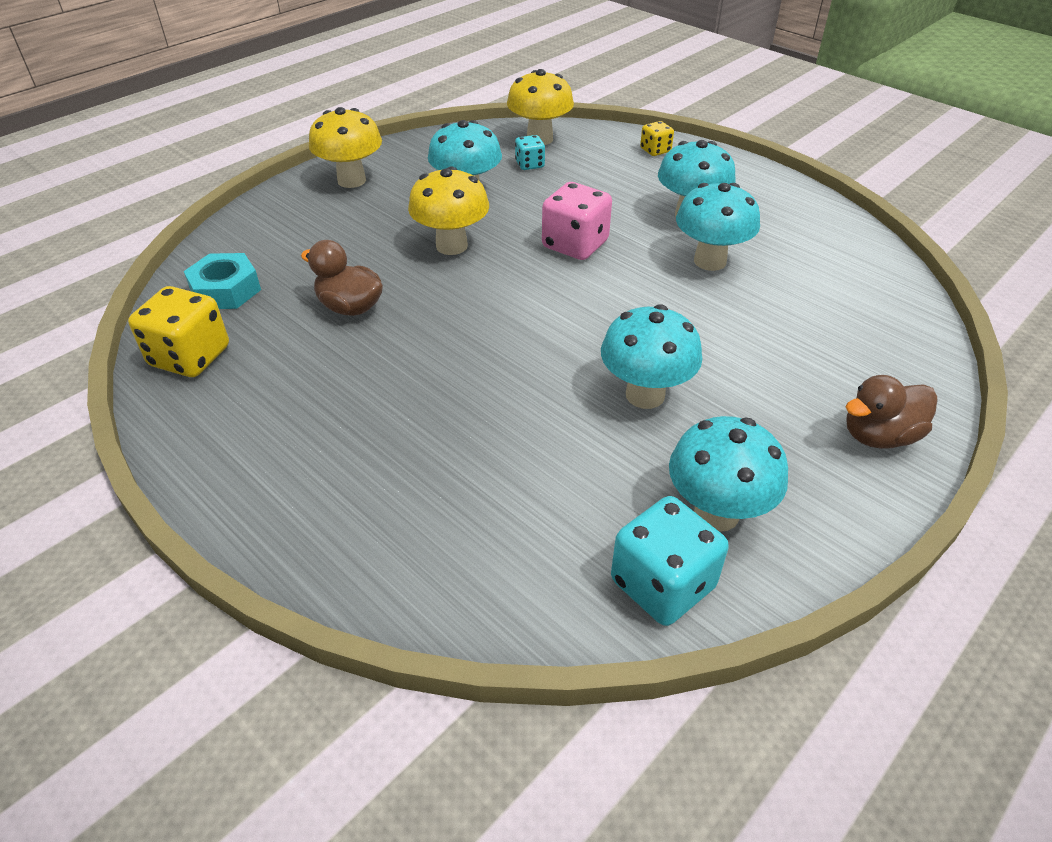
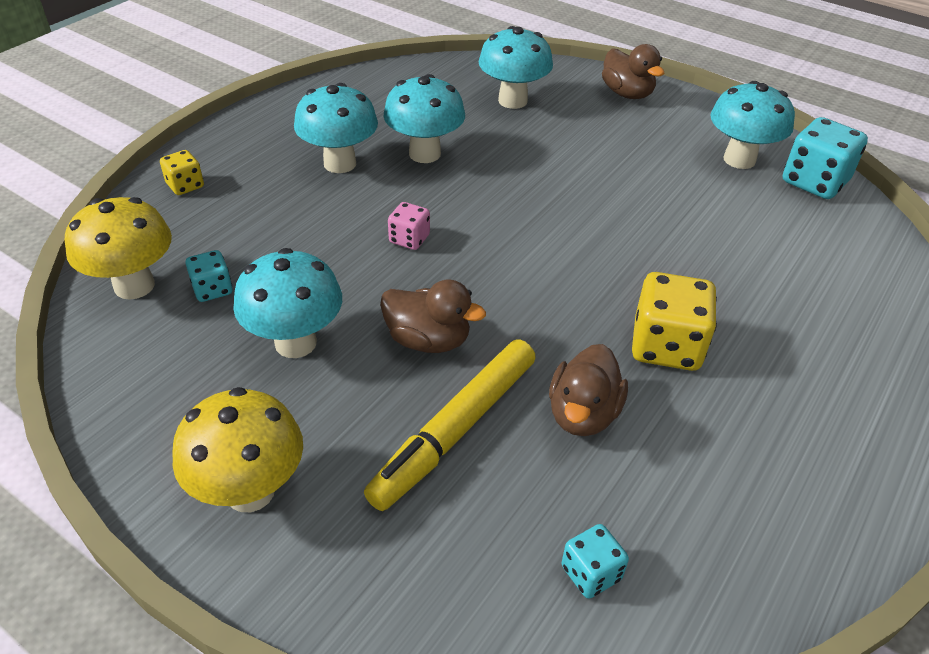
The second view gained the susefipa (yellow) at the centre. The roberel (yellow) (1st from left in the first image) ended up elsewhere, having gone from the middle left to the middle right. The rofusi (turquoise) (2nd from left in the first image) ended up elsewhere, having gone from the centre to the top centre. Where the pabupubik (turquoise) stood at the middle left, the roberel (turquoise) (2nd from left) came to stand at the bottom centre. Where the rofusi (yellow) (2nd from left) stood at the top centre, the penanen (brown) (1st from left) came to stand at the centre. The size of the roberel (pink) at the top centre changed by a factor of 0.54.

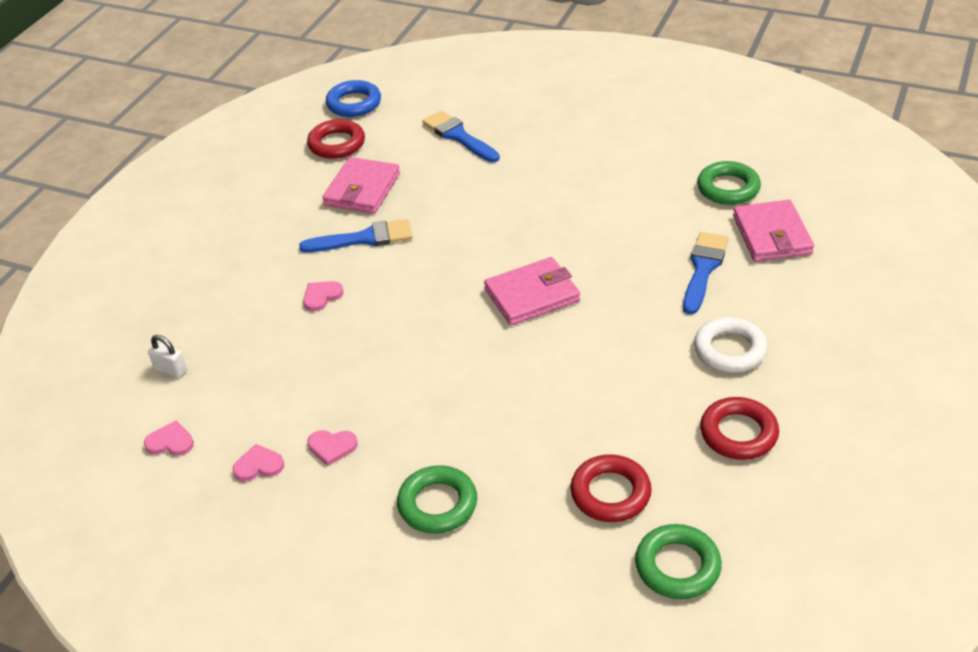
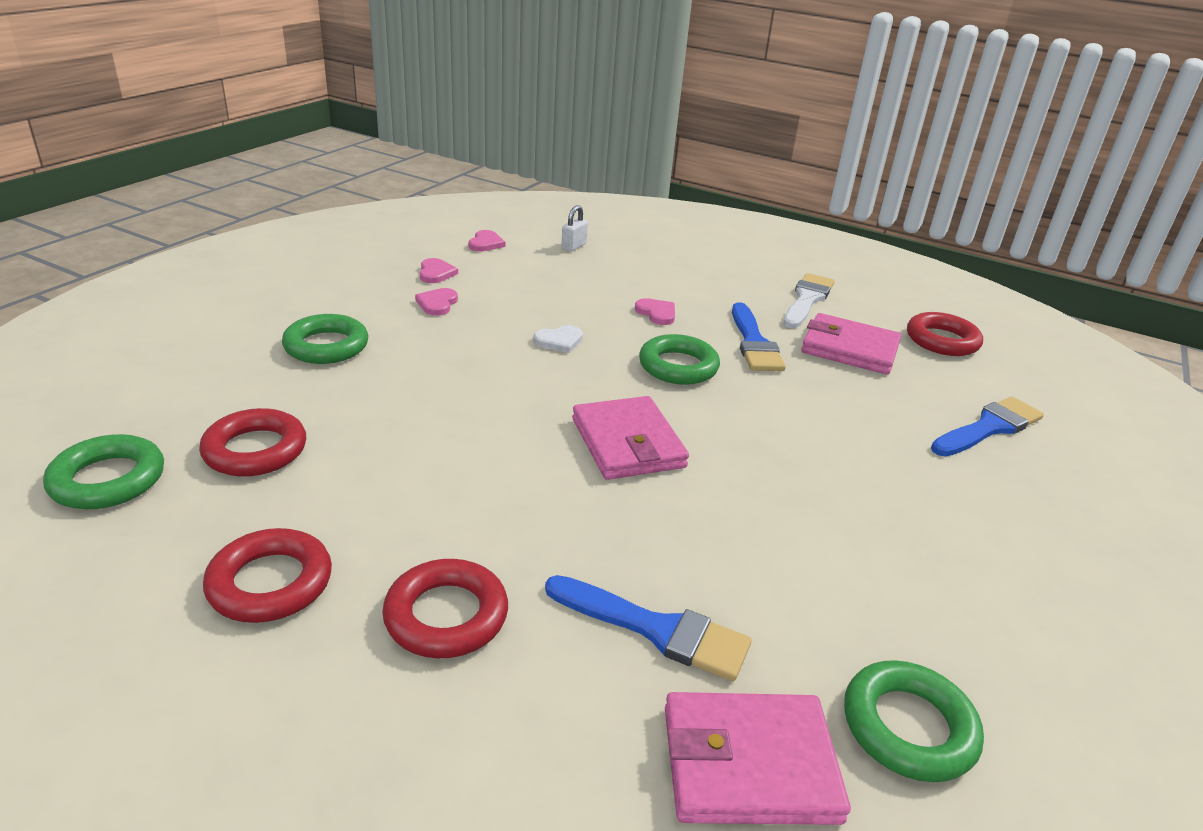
The second view lost the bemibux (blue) at the top centre. The second view gained the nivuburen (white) at the centre. The second view gained the bemibux (green) (3rd from left) at the centre. The second view gained the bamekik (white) at the middle right. What was the bemibux (white) at the middle right turned into the bemibux (red) (3rd from left) at the bottom centre.

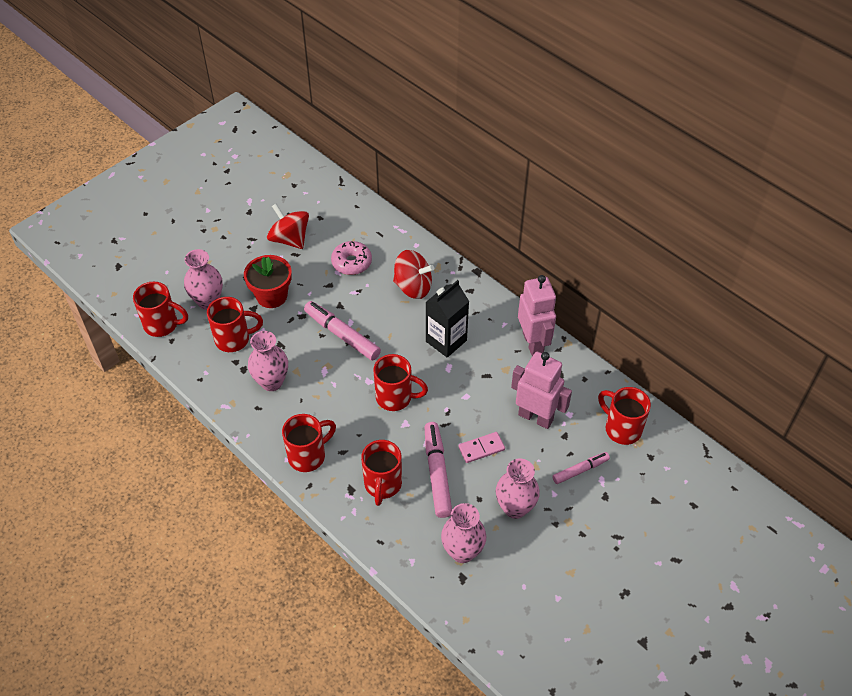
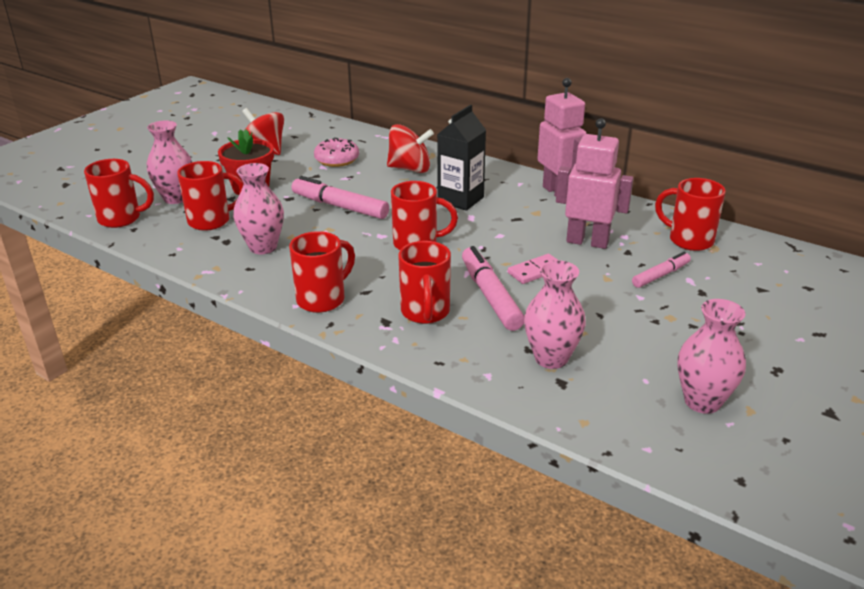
The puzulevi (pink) (4th from left) ended up elsewhere, having gone from the bottom centre to the middle right.

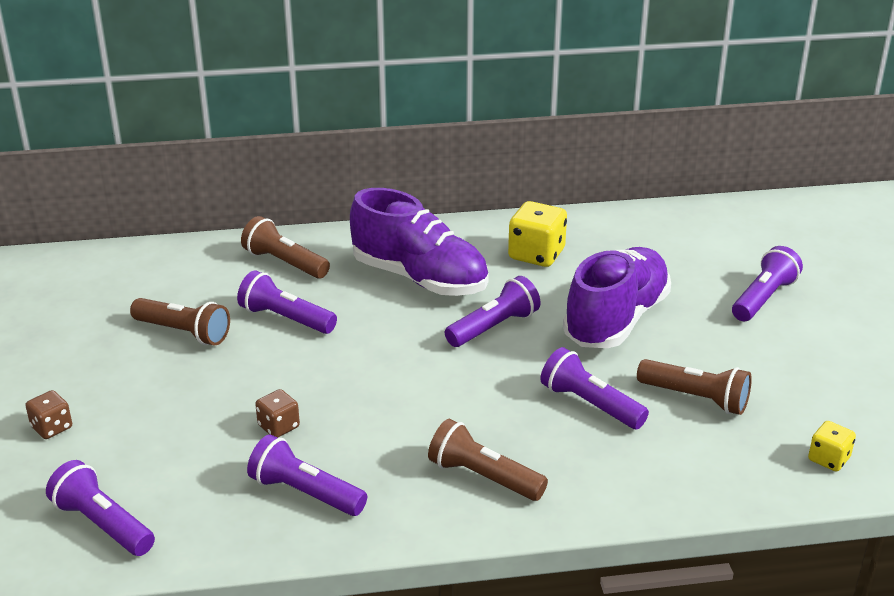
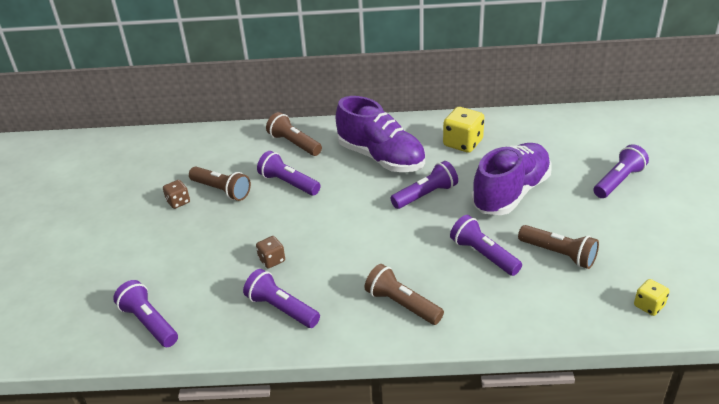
The roberel (brown) (1st from left) ended up elsewhere, having gone from the bottom left to the middle left.

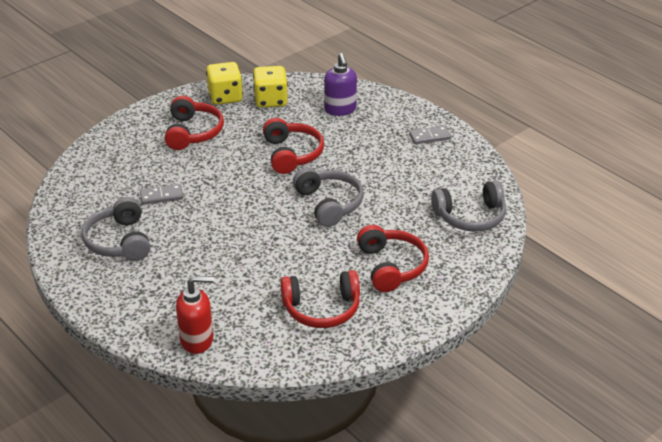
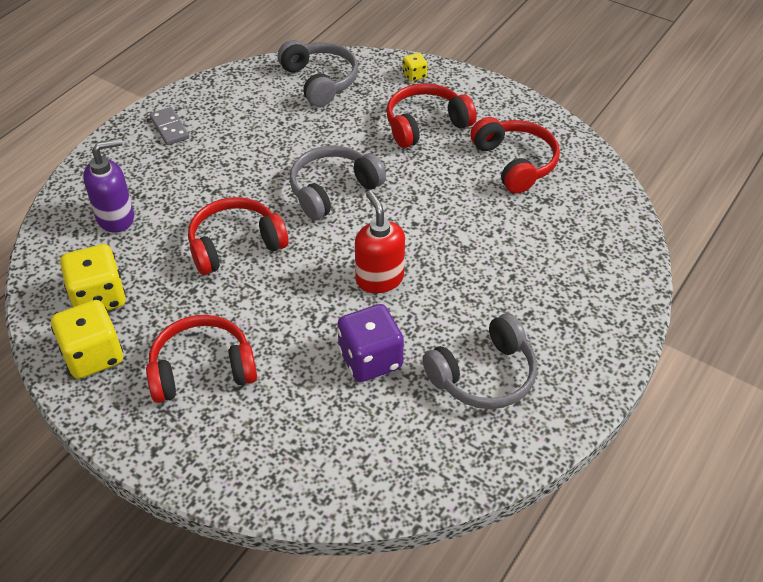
The second view gained the roberel (yellow) (3rd from left) at the top centre. The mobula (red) ended up elsewhere, having gone from the bottom left to the centre. Where the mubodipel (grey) (1st from left) stood at the middle left, the roberel (purple) came to stand at the centre.

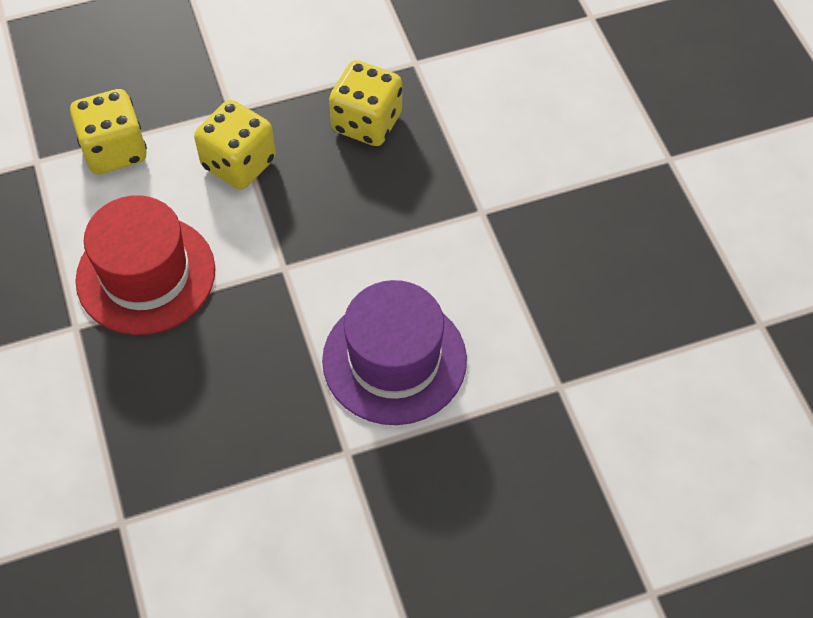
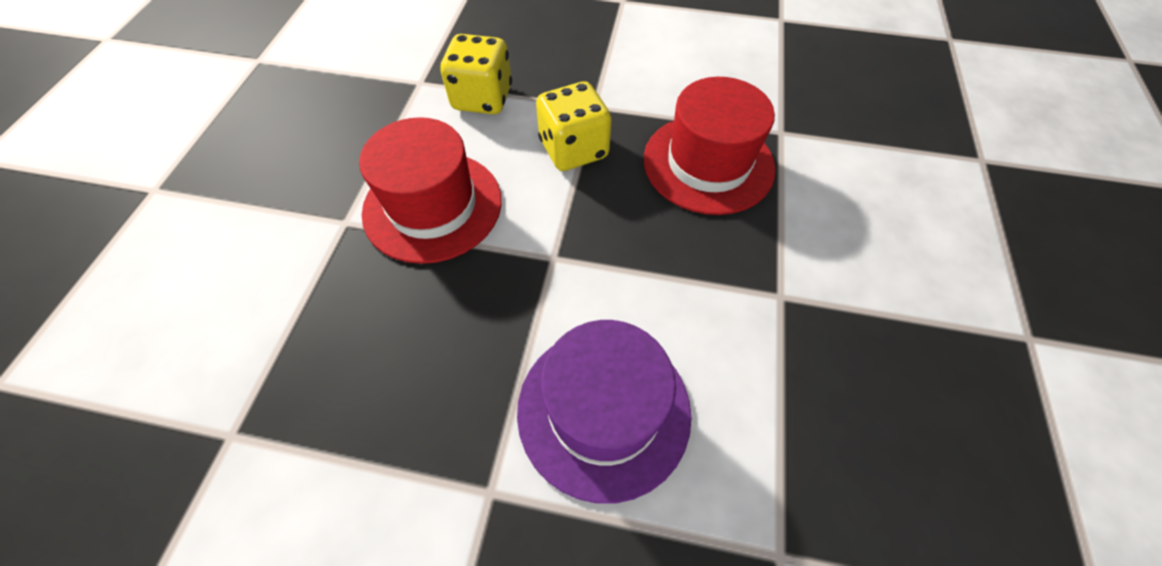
Where the roberel (yellow) (3rd from left) stood at the top centre, the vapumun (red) (2nd from left) came to stand at the top centre.

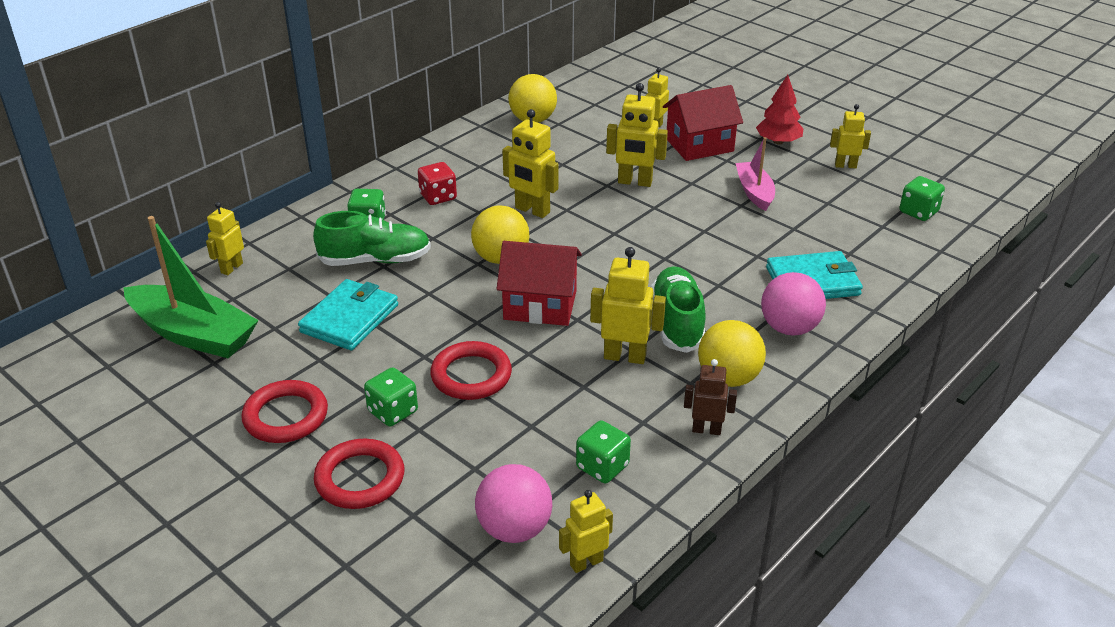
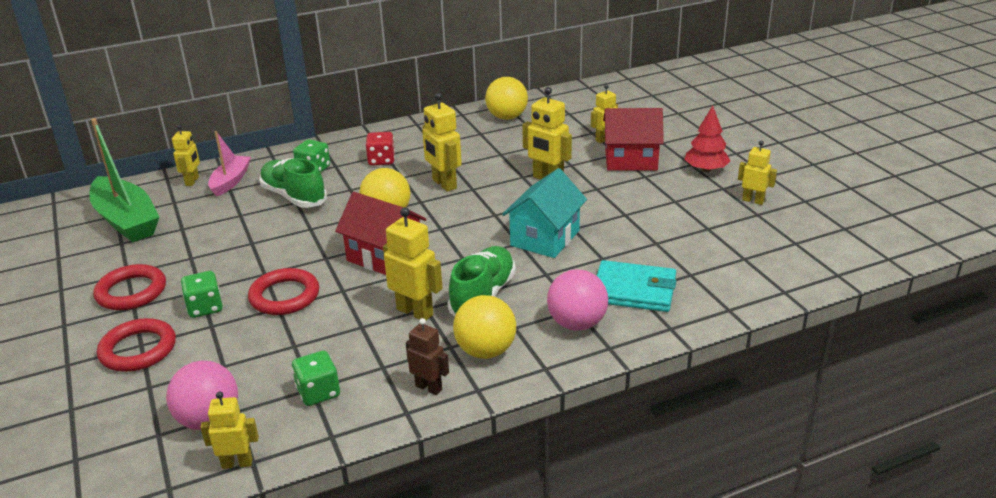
The second view lost the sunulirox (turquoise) (1st from left) at the middle left. The second view lost the roberel (green) (4th from left) at the top right. The second view gained the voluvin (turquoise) at the centre. The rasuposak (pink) ended up elsewhere, having gone from the top right to the top left. The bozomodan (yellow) (1st from left) at the middle left ended up facing another way, 135 degrees clockwise from before. The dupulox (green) (1st from left) at the centre ended up facing another way, 150 degrees counterclockwise from before.

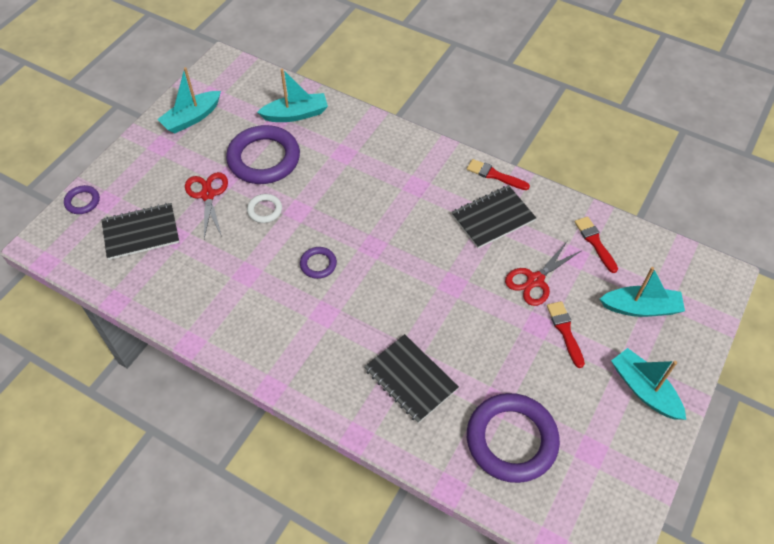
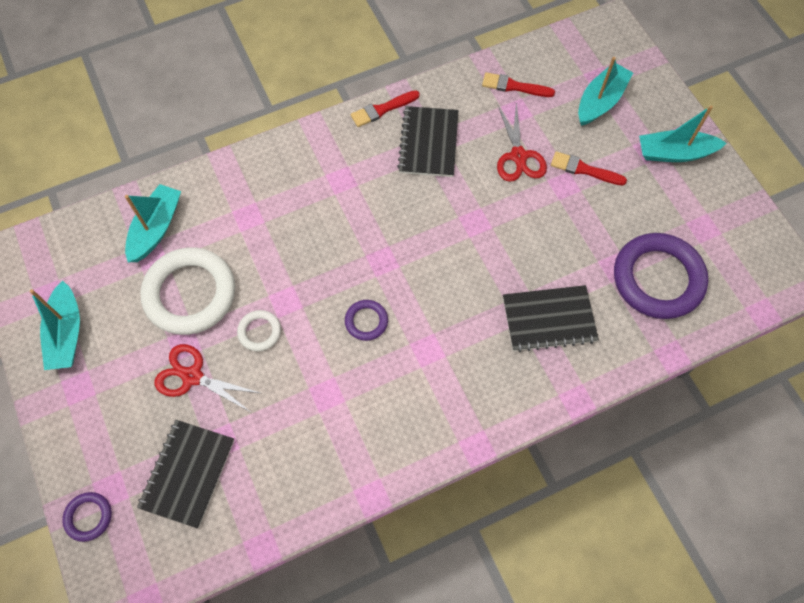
What was the bemibux (purple) (2nd from left) at the top centre turned into the bemibux (white) (1st from left) at the middle left.

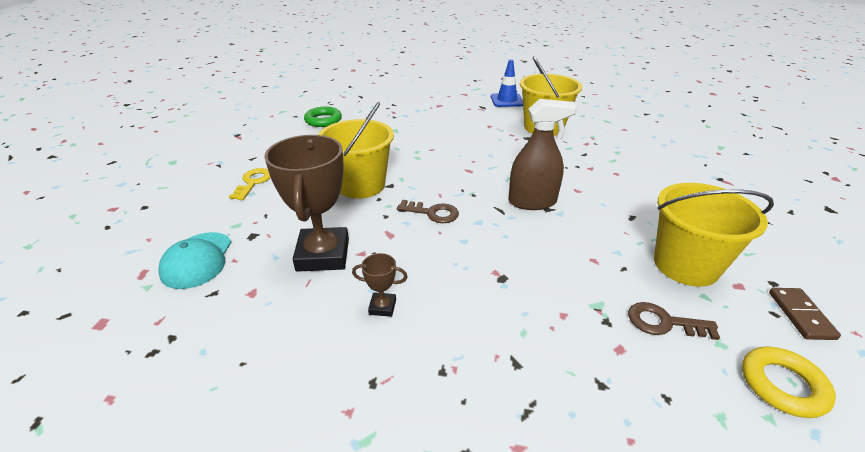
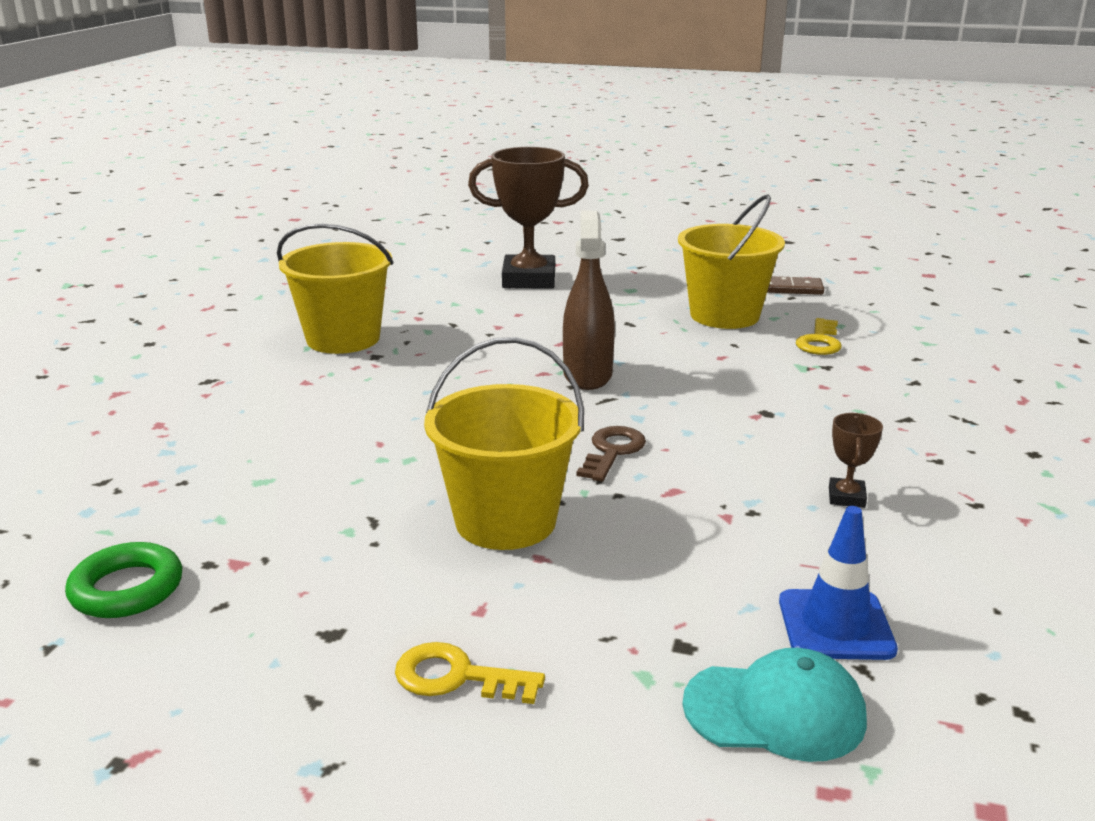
The second view lost the bemibux (yellow) at the bottom right. The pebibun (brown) (1st from left) ended up elsewhere, having gone from the centre to the top centre. The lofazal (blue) ended up elsewhere, having gone from the top centre to the bottom right. What was the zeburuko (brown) (2nd from left) at the bottom right turned into the zeburuko (yellow) (2nd from left) at the middle right.

